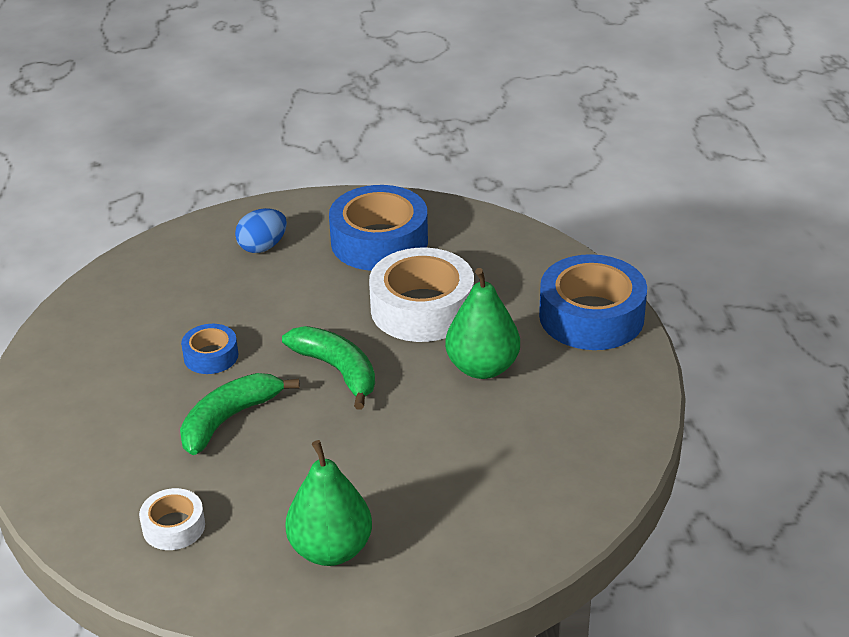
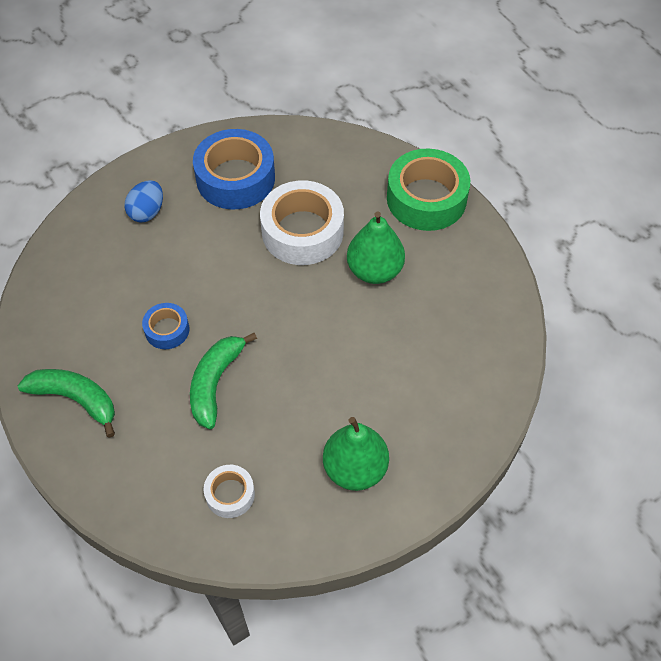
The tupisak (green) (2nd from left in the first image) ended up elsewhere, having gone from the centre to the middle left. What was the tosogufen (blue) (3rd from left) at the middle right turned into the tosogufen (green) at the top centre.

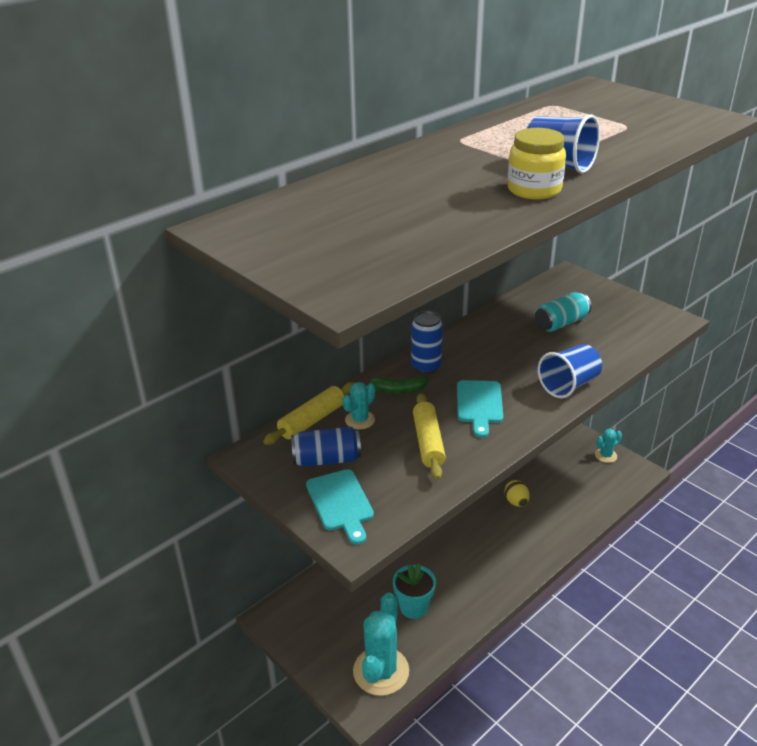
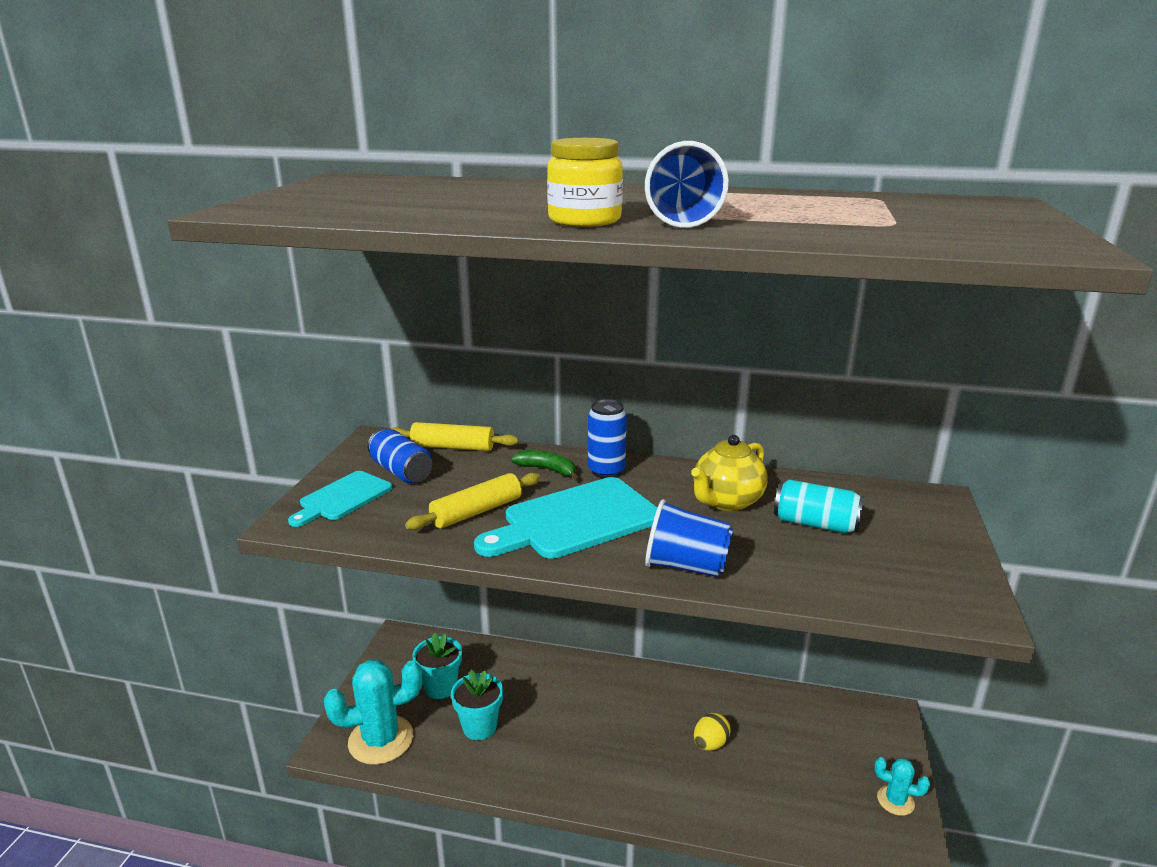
The second view lost the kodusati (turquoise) (1st from left) at the centre. The second view gained the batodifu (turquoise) (1st from left) at the bottom centre. The second view gained the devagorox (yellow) at the centre. The tupisak (green) at the centre ended up facing another way, 150 degrees clockwise from before. The size of the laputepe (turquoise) (2nd from left) at the centre changed by a factor of 1.66.

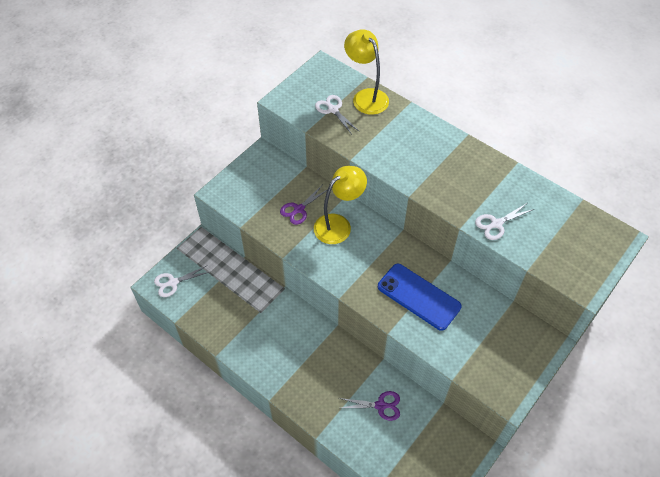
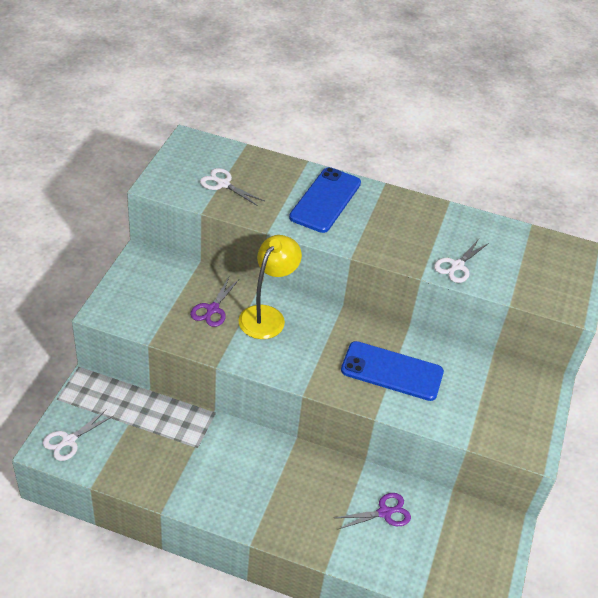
The second view lost the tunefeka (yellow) (2nd from left) at the top centre. The second view gained the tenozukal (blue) (1st from left) at the centre.

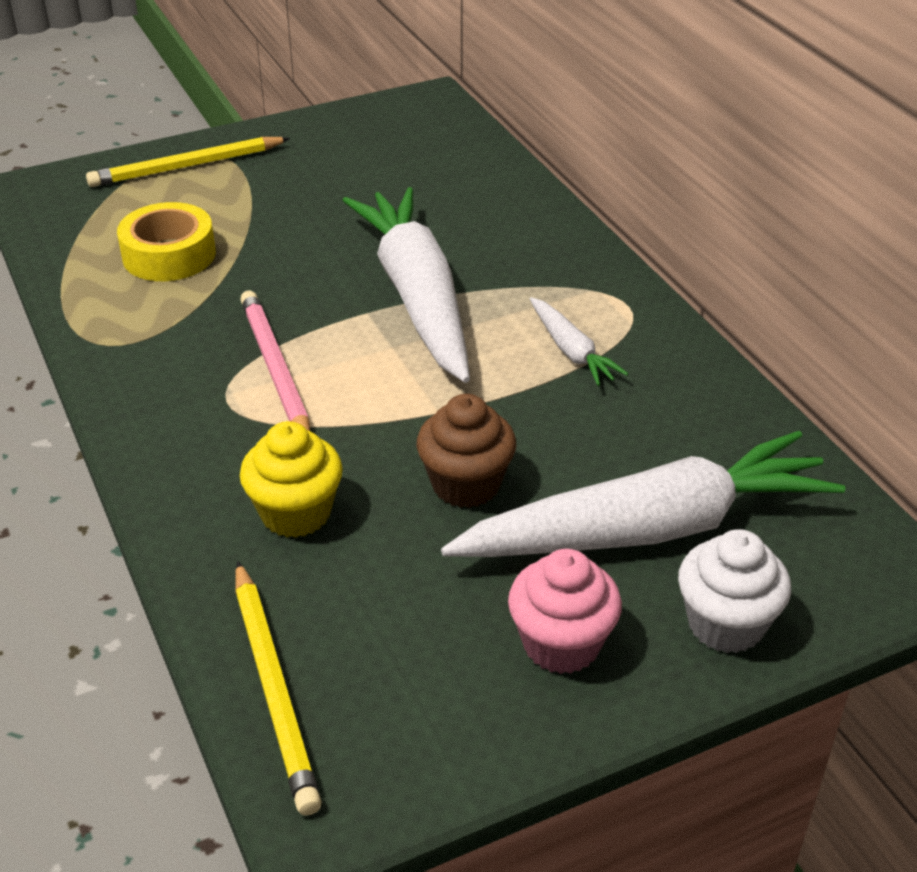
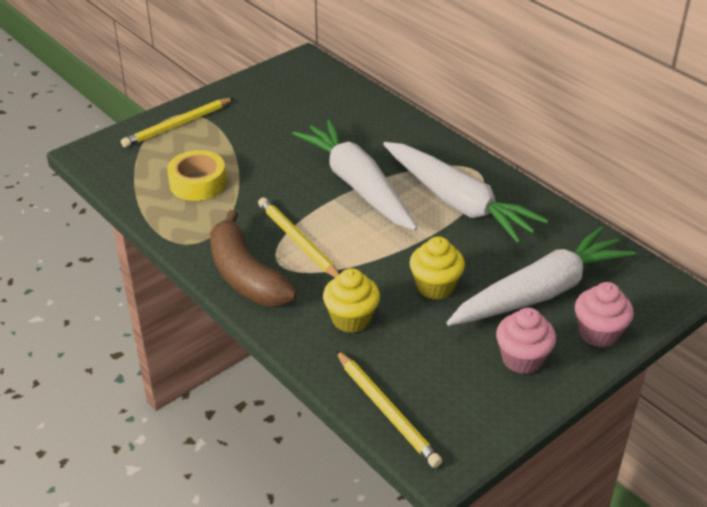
The second view gained the tupisak (brown) at the centre. What was the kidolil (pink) at the middle left turned into the kidolil (yellow) (2nd from left) at the centre. What was the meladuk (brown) at the centre turned into the meladuk (yellow) (2nd from left) at the centre. What was the meladuk (white) at the bottom right turned into the meladuk (pink) (2nd from left) at the middle right. The size of the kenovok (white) (2nd from left) at the centre changed by a factor of 2.27.

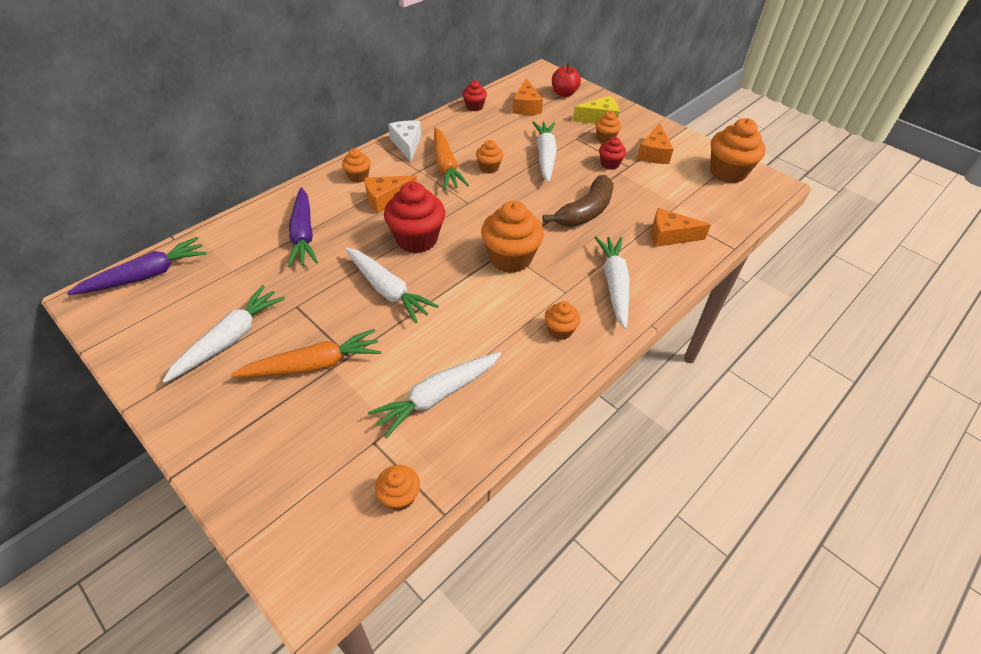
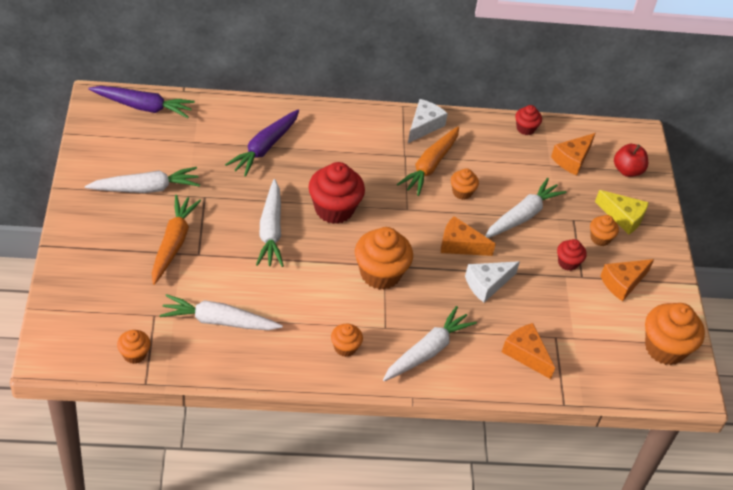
The second view lost the meladuk (orange) (1st from left) at the top centre. The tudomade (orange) (1st from left) ended up elsewhere, having gone from the top centre to the centre. Where the tupisak (brown) stood at the top centre, the tudomade (white) (2nd from left) came to stand at the middle right. The kenovok (orange) (1st from left) at the middle left ended up facing another way, 105 degrees counterclockwise from before.

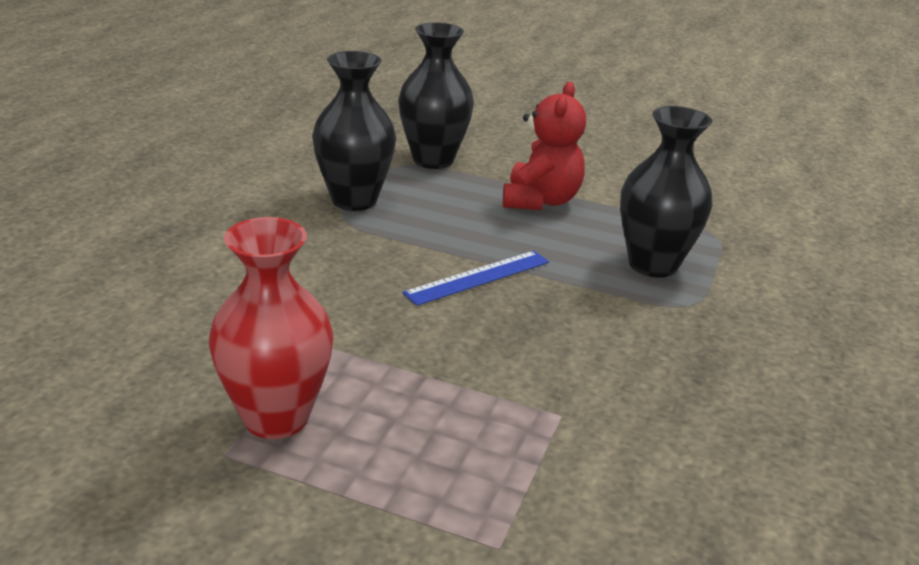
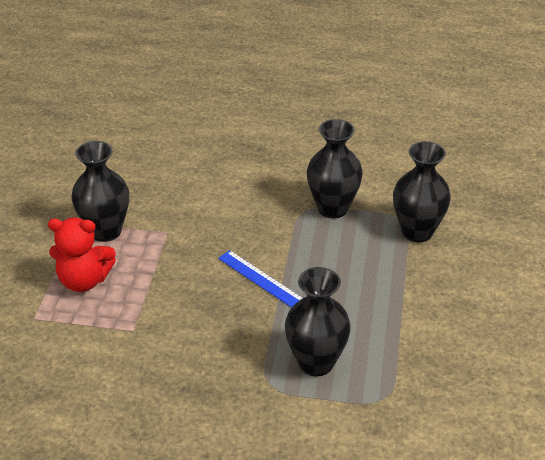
The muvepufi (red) ended up elsewhere, having gone from the top centre to the middle left. What was the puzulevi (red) at the middle left turned into the puzulevi (black) (1st from left) at the middle left.

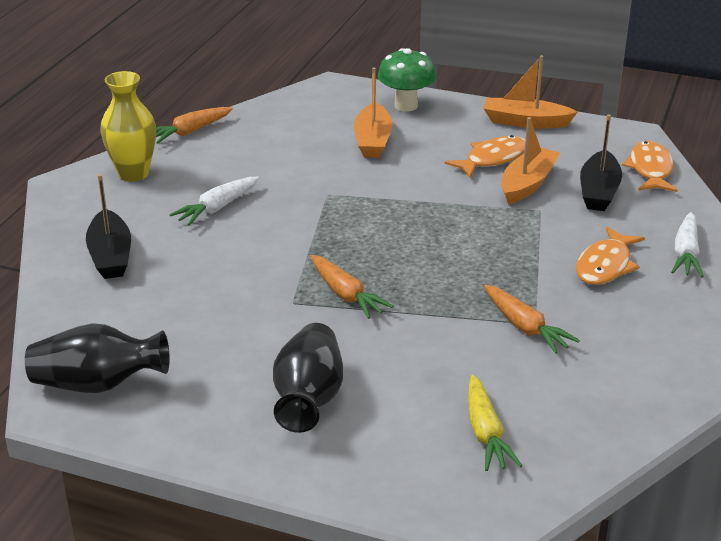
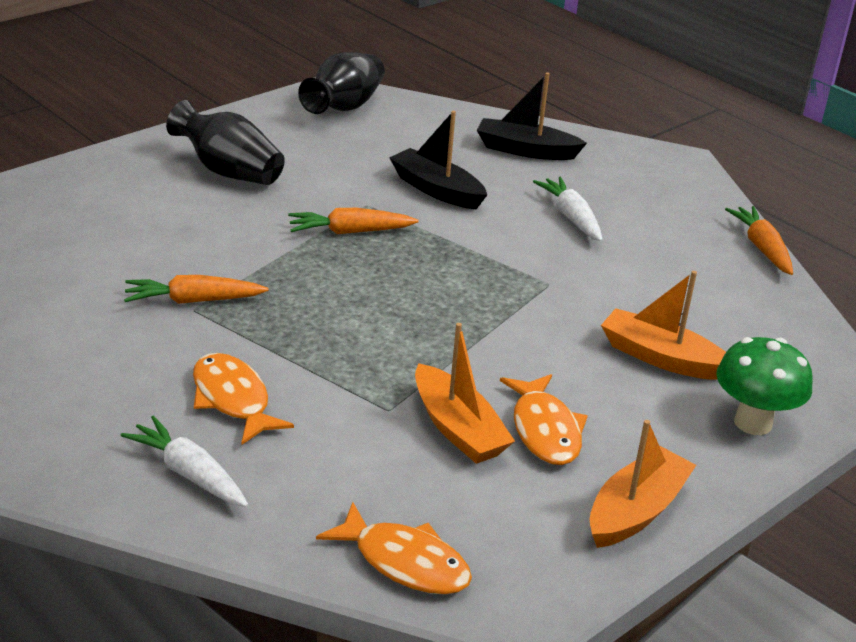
The second view lost the puzulevi (yellow) at the top left. The second view lost the kenovok (yellow) at the bottom right. The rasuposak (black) (2nd from left in the first image) ended up elsewhere, having gone from the top right to the top centre.

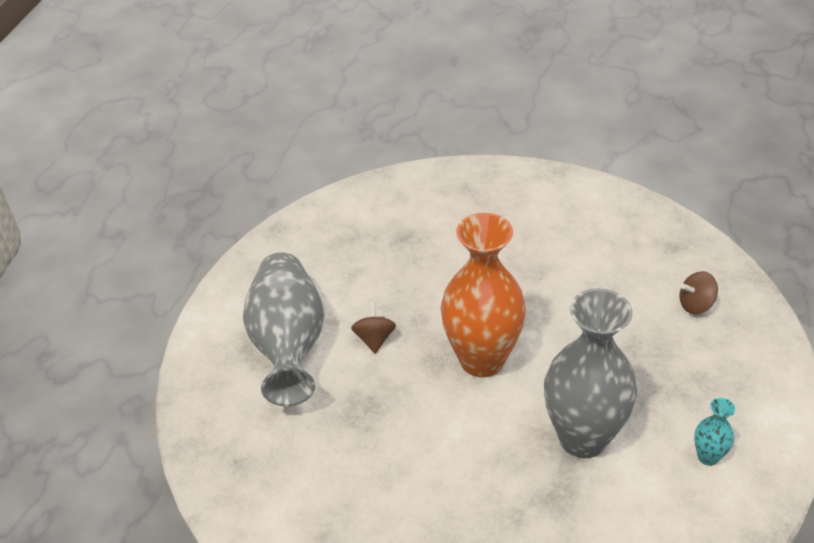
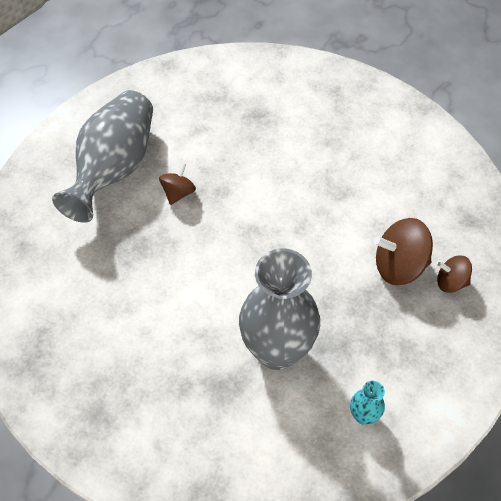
The second view lost the puzulevi (orange) at the centre. The second view gained the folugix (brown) (2nd from left) at the middle right.

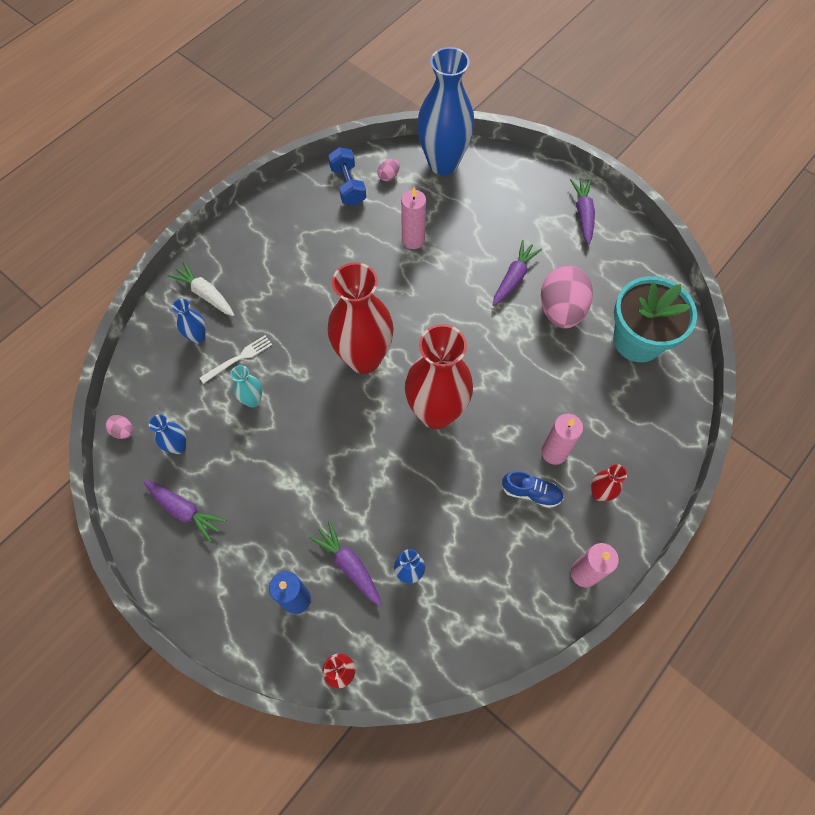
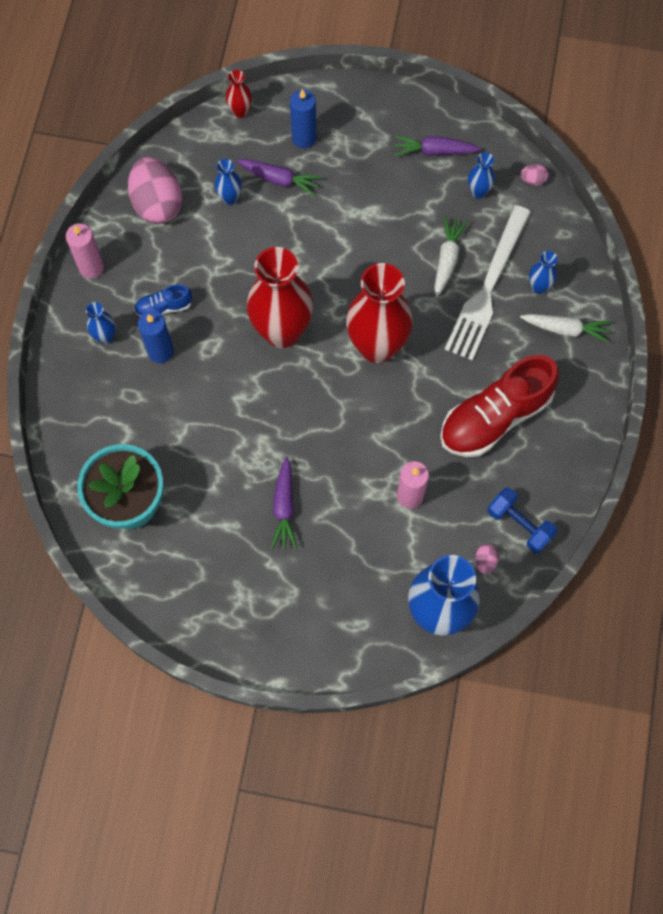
The second view lost the kenovok (purple) (4th from left) at the top right. The second view gained the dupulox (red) at the middle right. The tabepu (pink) (3rd from left in the first image) ended up elsewhere, having gone from the middle right to the top left. Where the puzulevi (turquoise) stood at the middle left, the kenovok (white) (1st from left) came to stand at the top right. What was the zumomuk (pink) (2nd from left) at the middle right turned into the zumomuk (blue) (1st from left) at the middle left. What was the puzulevi (red) (4th from left) at the middle right turned into the puzulevi (blue) (1st from left) at the middle left. The size of the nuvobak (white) at the middle left changed by a factor of 2.18.

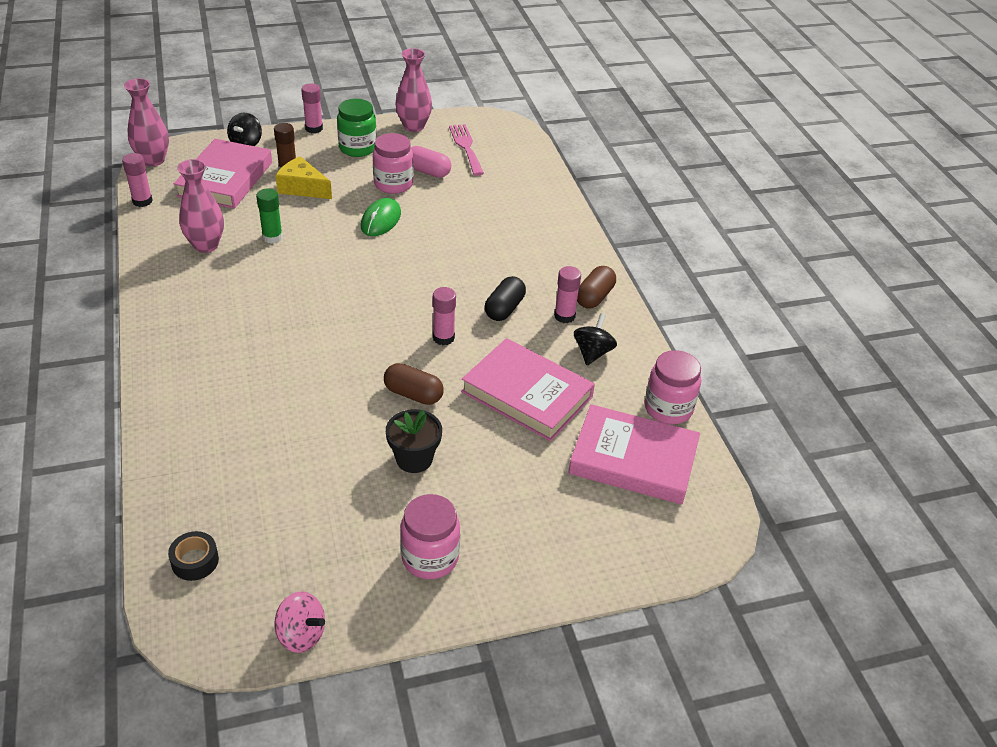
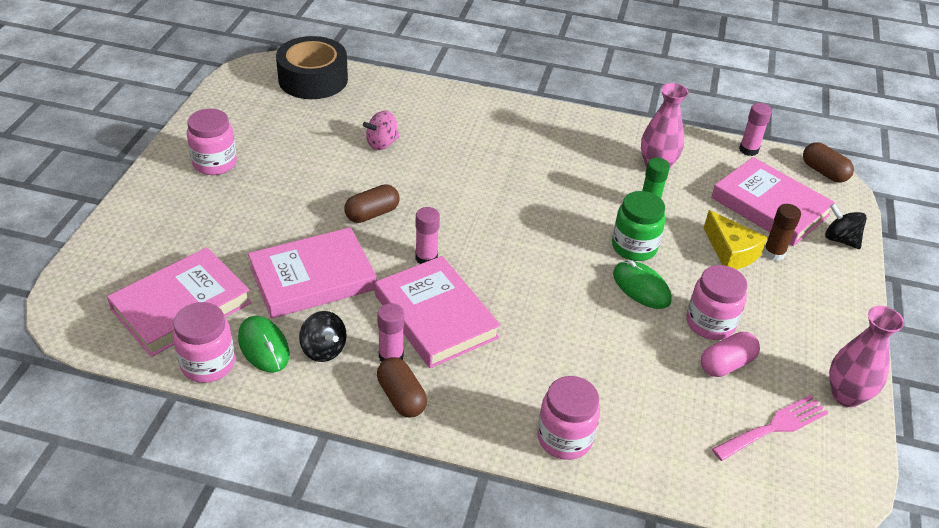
The second view lost the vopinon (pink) (2nd from left) at the top left. The second view lost the batodifu (black) at the centre. The second view gained the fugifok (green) (1st from left) at the middle left. The second view gained the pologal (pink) (3rd from left) at the bottom centre. The folugix (pink) ended up elsewhere, having gone from the bottom left to the top centre. The pologal (green) ended up elsewhere, having gone from the top centre to the middle right. Where the puzulevi (pink) (1st from left) stood at the top left, the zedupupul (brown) (3rd from left) came to stand at the top right. Where the zedupupul (black) stood at the centre, the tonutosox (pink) (3rd from left) came to stand at the centre. The tudomade (yellow) at the top left ended up facing another way, 90 degrees clockwise from before. The nuvobak (pink) at the top centre ended up facing another way, 45 degrees counterclockwise from before. The size of the tosogufen (black) at the bottom left changed by a factor of 2.24.

